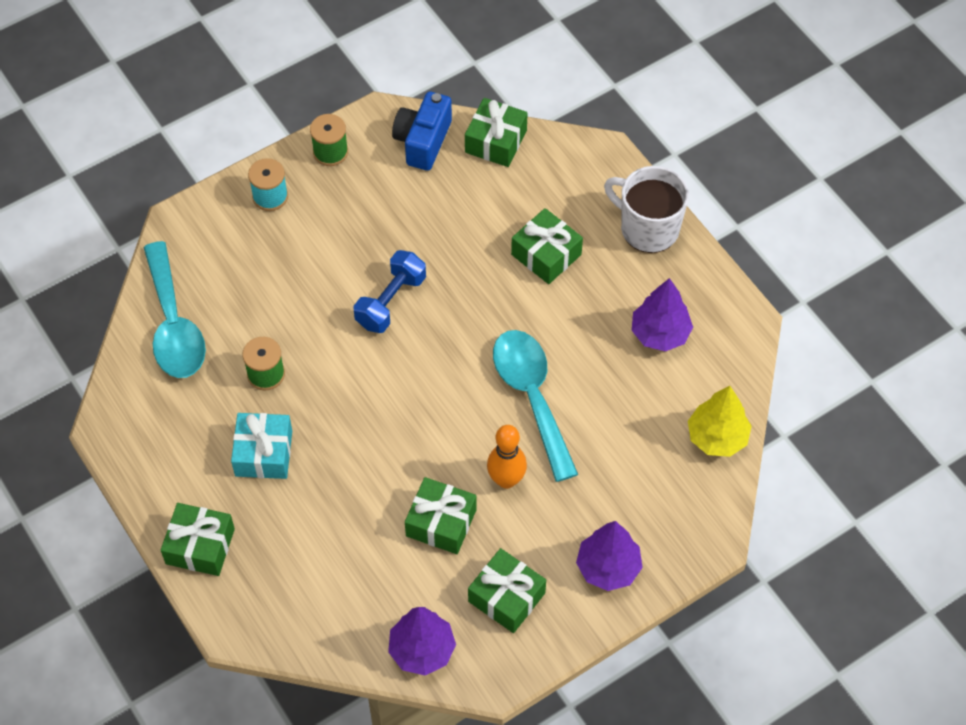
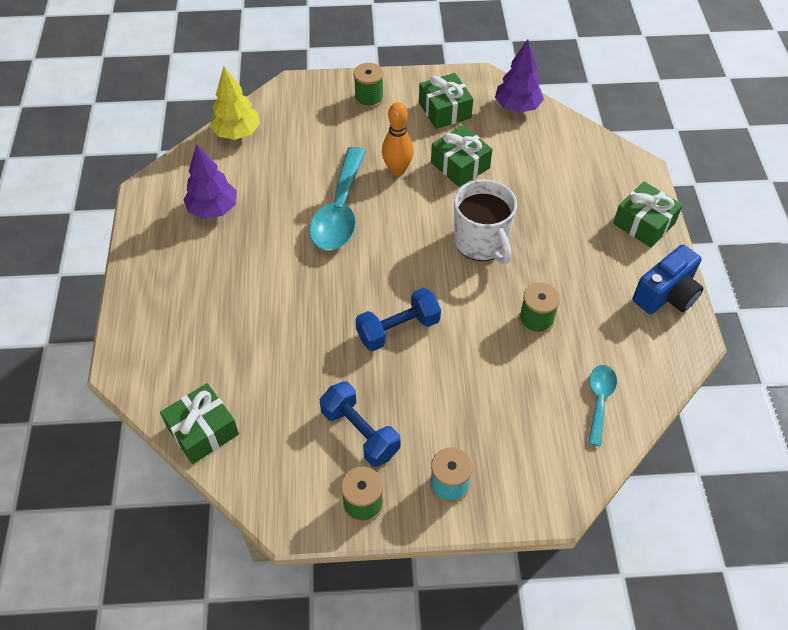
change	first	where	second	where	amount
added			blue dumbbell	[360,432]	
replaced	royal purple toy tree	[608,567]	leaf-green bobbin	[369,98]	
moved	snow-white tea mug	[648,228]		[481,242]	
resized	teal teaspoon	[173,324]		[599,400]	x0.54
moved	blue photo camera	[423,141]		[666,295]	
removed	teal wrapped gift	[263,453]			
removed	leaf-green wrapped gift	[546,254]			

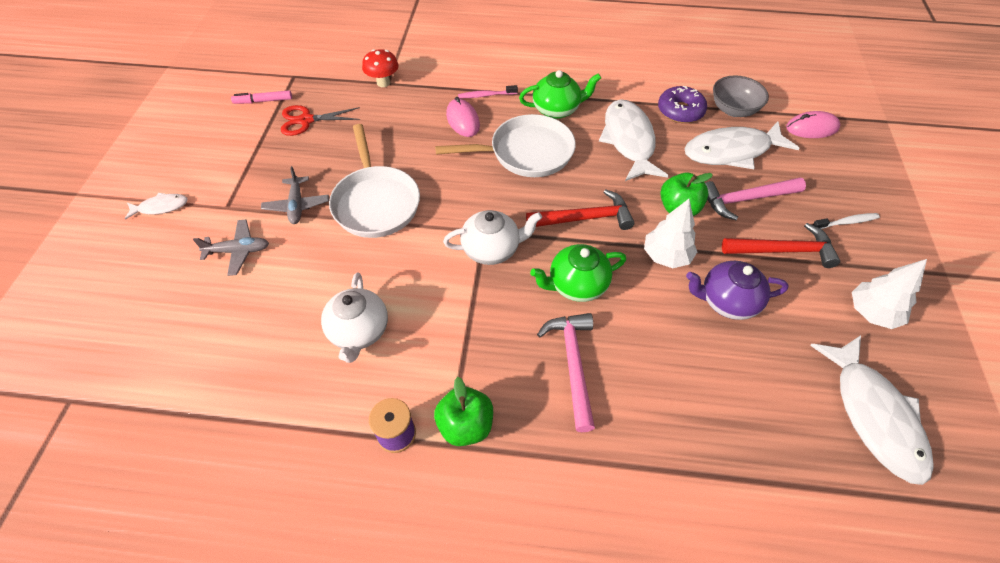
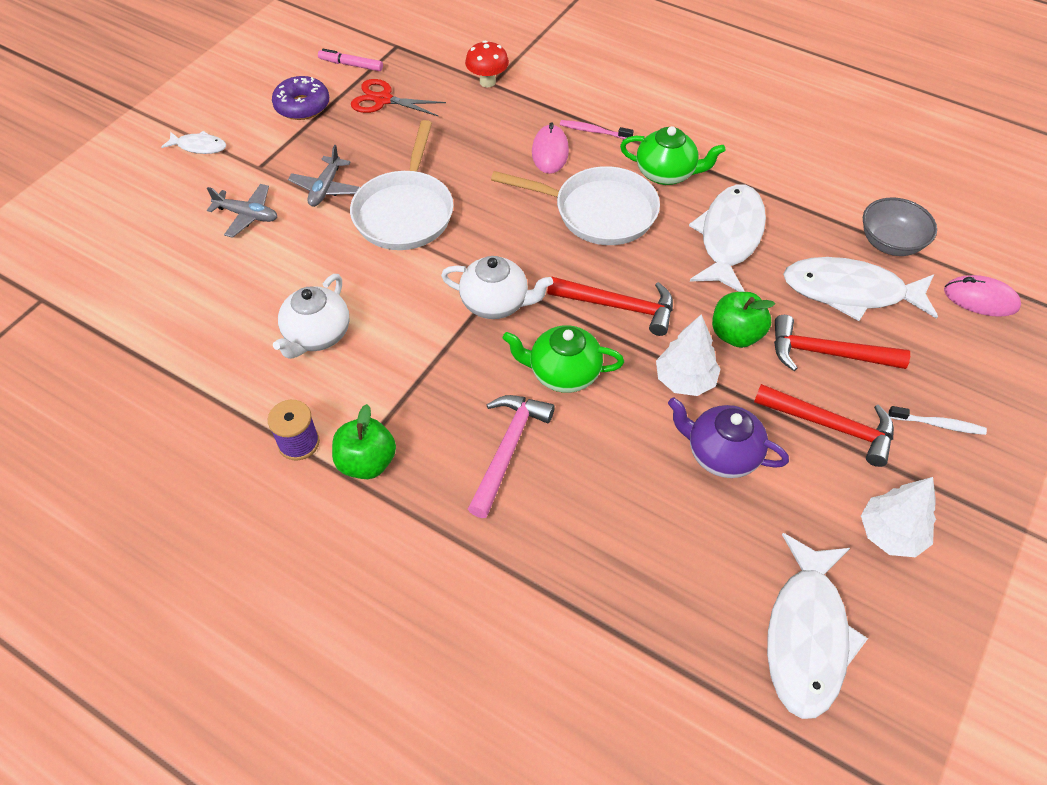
change	first	where	second	where	amount
moved	royal purple donut	[680,111]		[302,106]	
recoloured	pink claw hammer	[745,199]	crimson claw hammer	[827,353]	

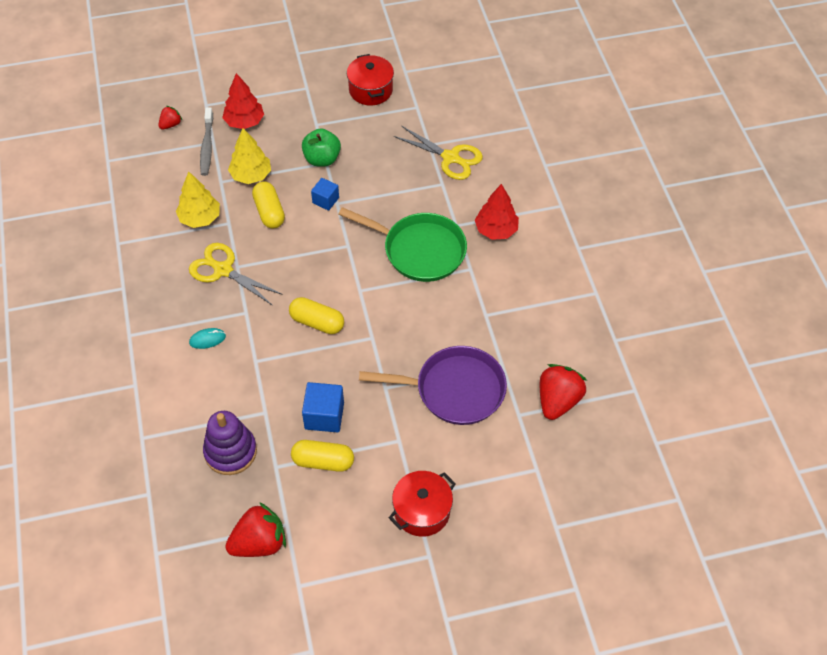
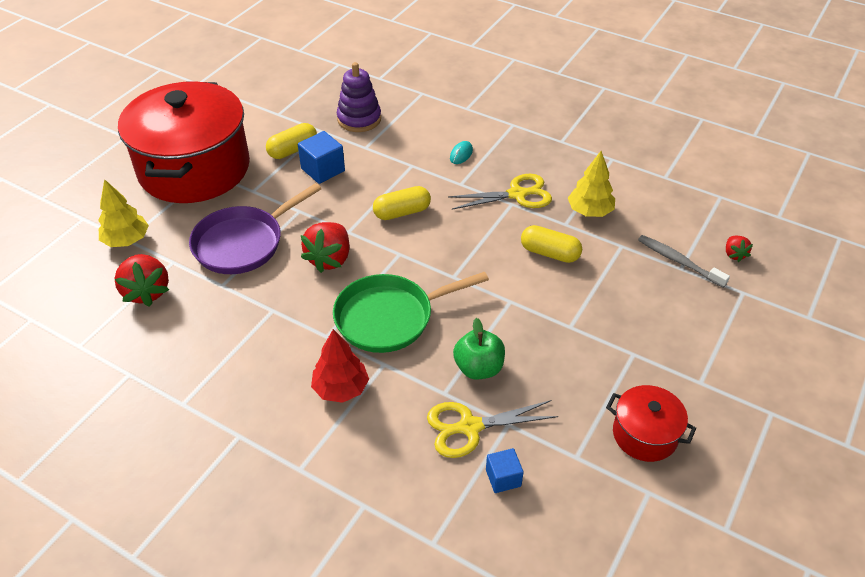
change	first	where	second	where	amount
moved	golden toy tree	[251,175]		[127,240]	
resized	crimson stockpot	[422,511]		[194,169]	x2.27
moved	crimson strawberry	[259,542]		[329,259]	
moved	leaf-green toy apple	[322,159]		[478,368]	
moved	blue block	[325,200]		[503,478]	
removed	crimson toy tree	[244,122]			

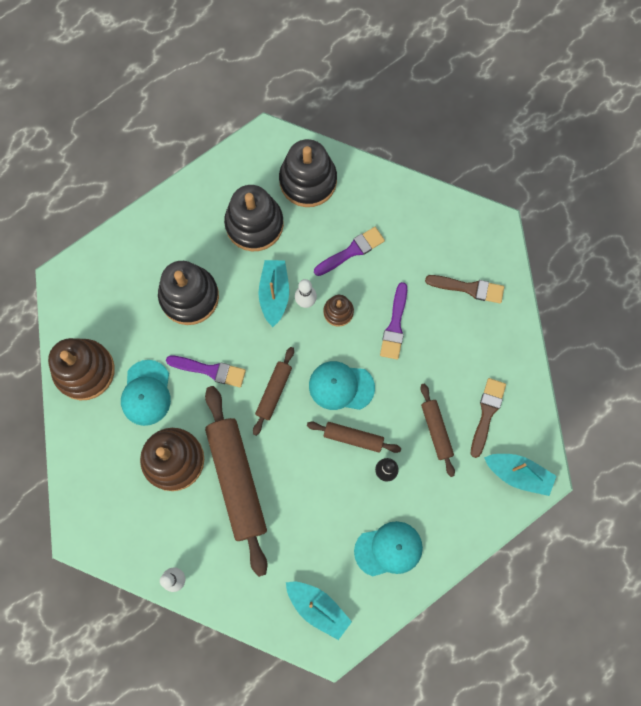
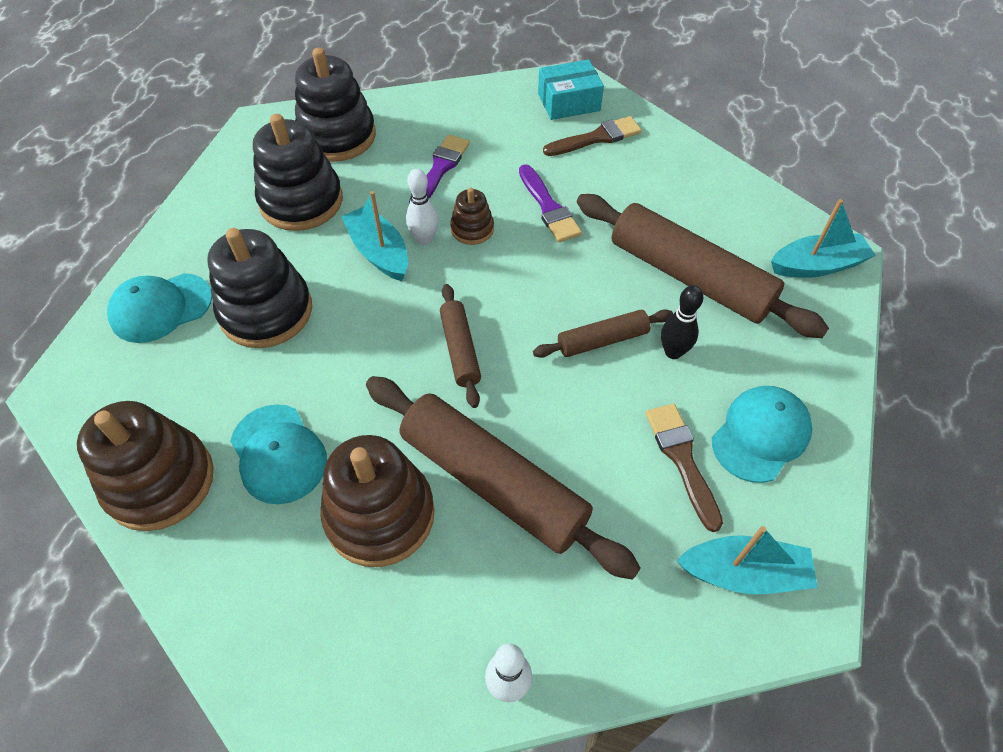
change	first	where	second	where	amount
moved	teal baseball cap	[341,386]		[161,308]	
added			teal box	[568,102]	
resized	brown pastry roller	[436,430]		[689,277]	x1.97
moved	brown paint brush	[487,413]		[682,459]	
removed	royal purple paint brush	[210,370]			

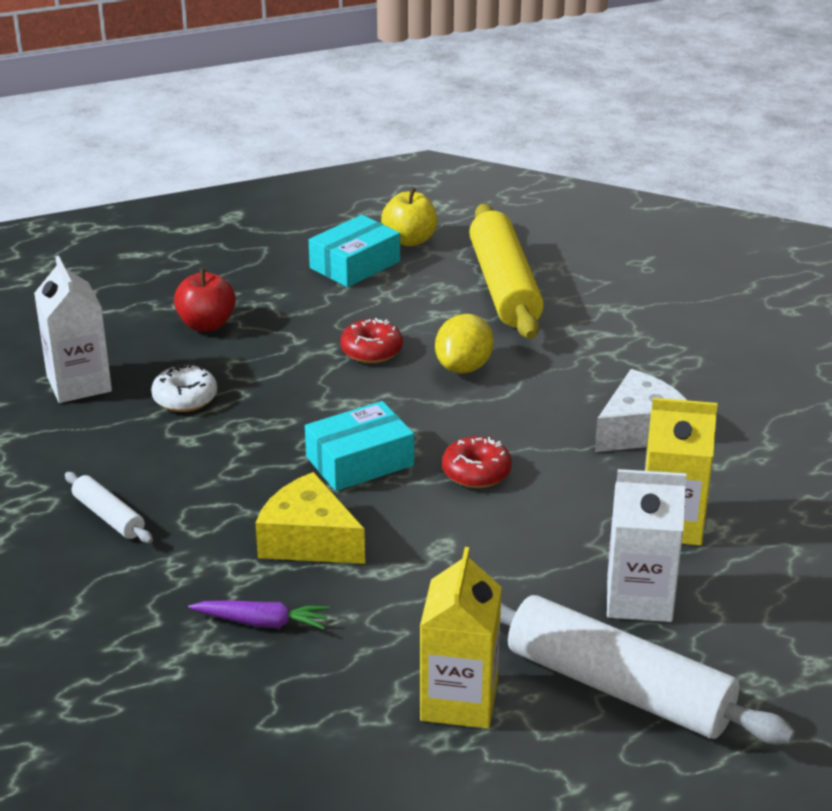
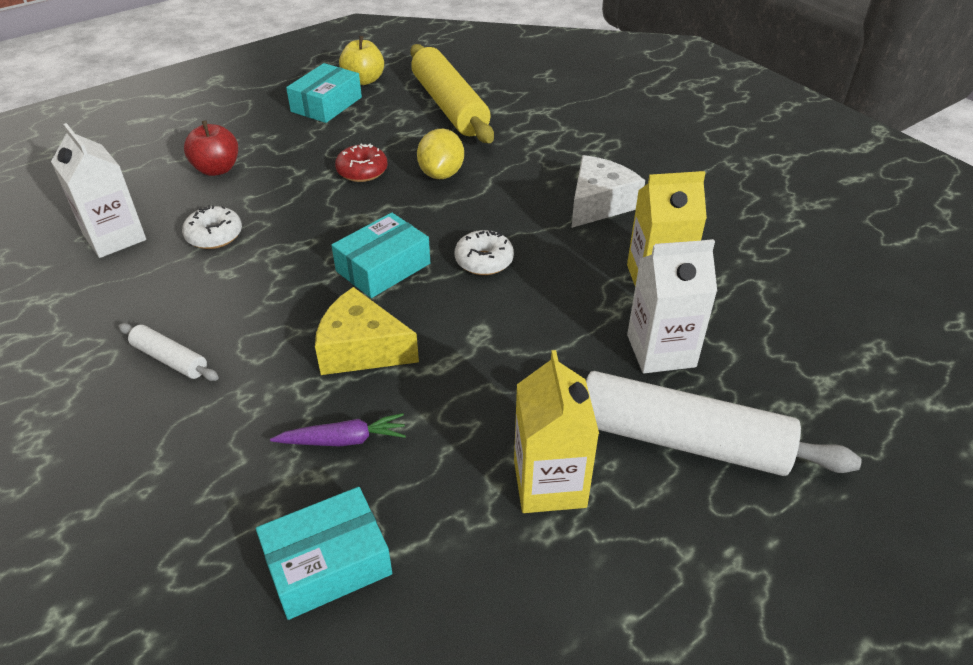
change	first	where	second	where	amount
added			teal box	[328,563]	
recoloured	crimson donut	[476,472]	snow-white donut	[484,261]	

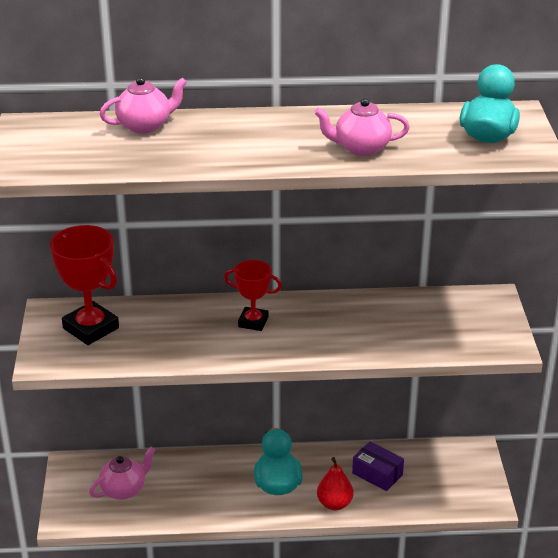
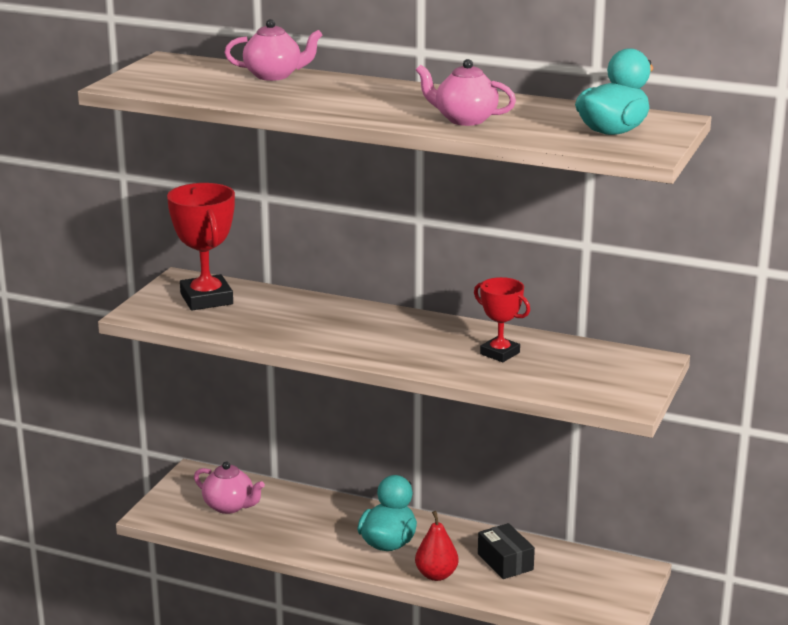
change	first	where	second	where	amount
turned	pink china teapot	[124,490]		[229,506]	45 degrees clockwise
moved	crimson award cup	[253,322]		[500,353]	
recoloured	royal purple box	[377,474]	ebony box	[505,562]	

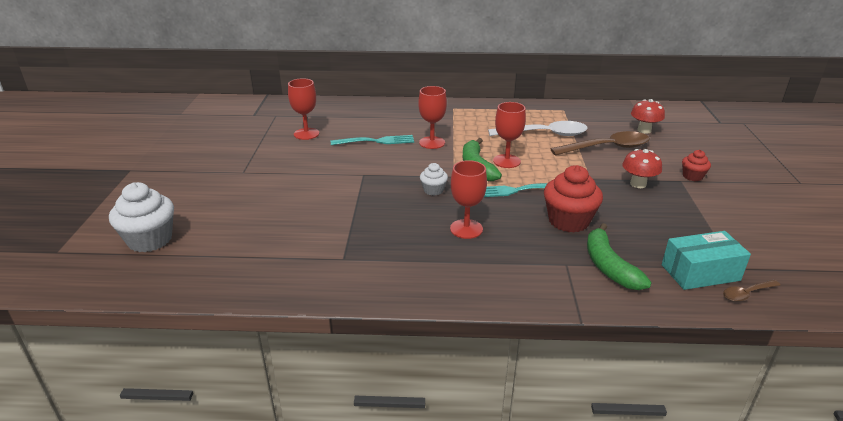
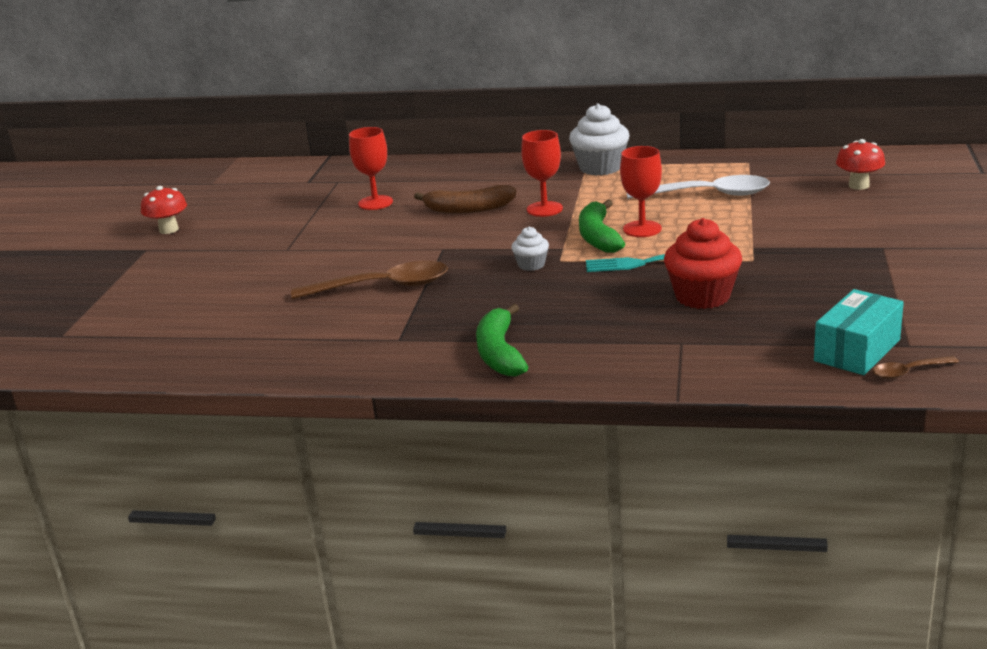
change	first	where	second	where	amount
moved	crimson fungus	[638,184]		[169,230]	
moved	brown teaspoon	[607,148]		[382,287]	
replaced	teal fork	[376,141]	brown banana fruit	[468,209]	
moved	leaf-green banana fruit	[609,266]		[499,353]	
moved	snow-white cupcake	[150,240]		[600,167]	
turned	teal box	[700,272]		[857,350]	45 degrees counterclockwise
removed	crimson wine glass	[466,229]			
removed	crimson cupcake	[692,176]			

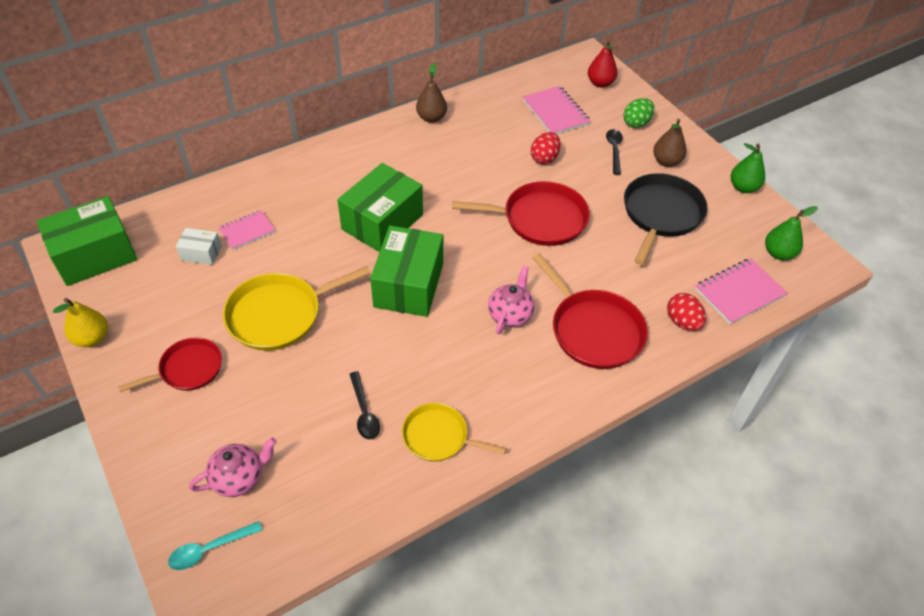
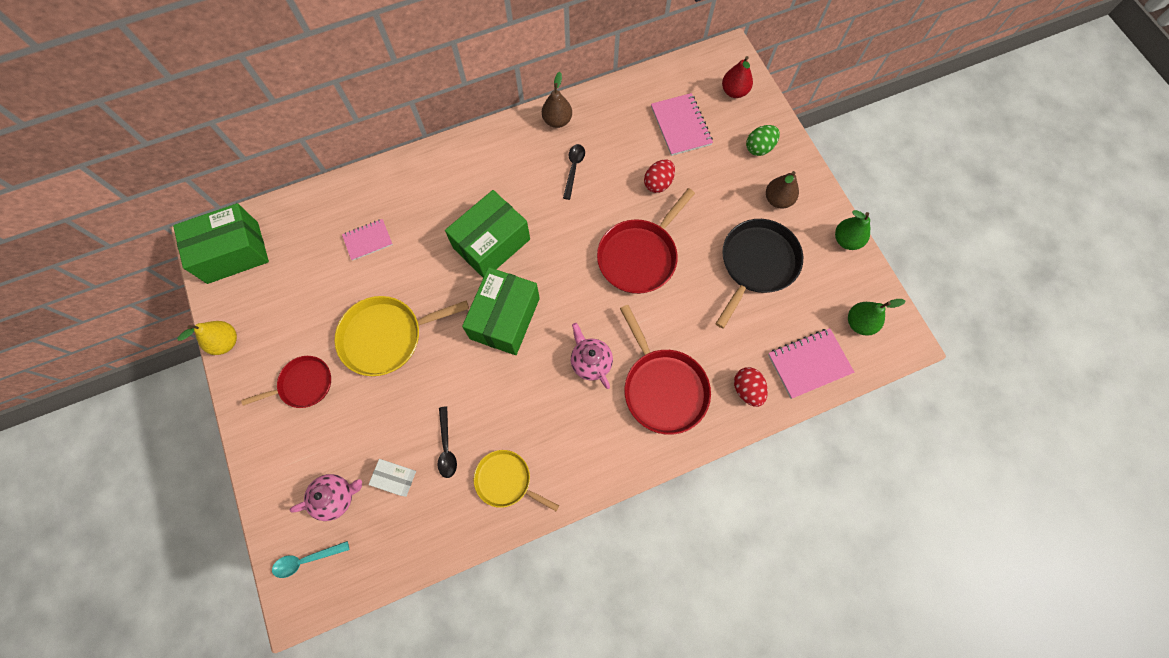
change	first	where	second	where	amount
moved	snow-white box	[201,253]		[395,478]	
moved	ebony teaspoon	[614,150]		[573,169]	
turned	pink china teapot	[510,314]		[590,362]	60 degrees counterclockwise
turned	crimson skillet	[540,219]		[639,256]	120 degrees clockwise

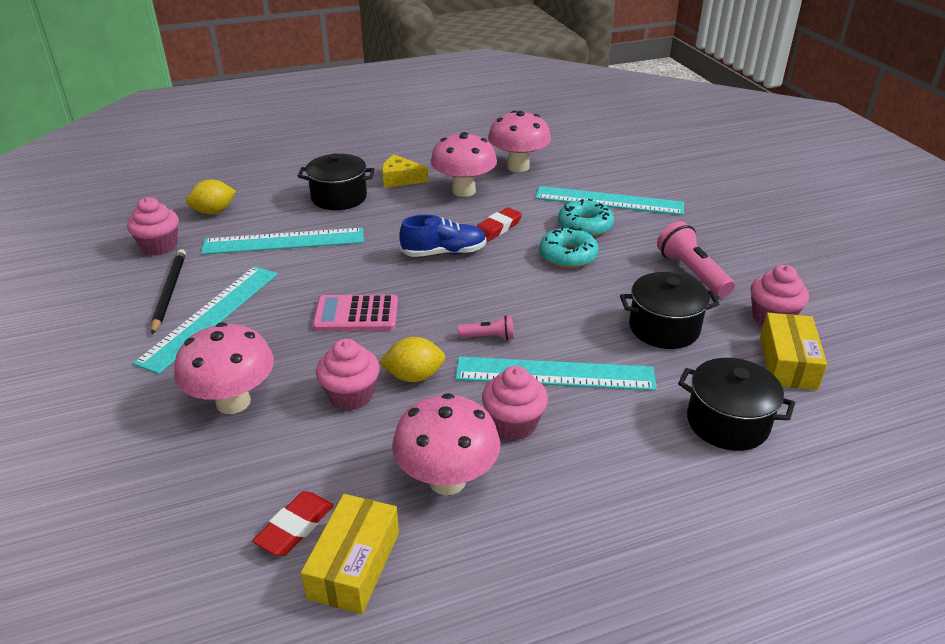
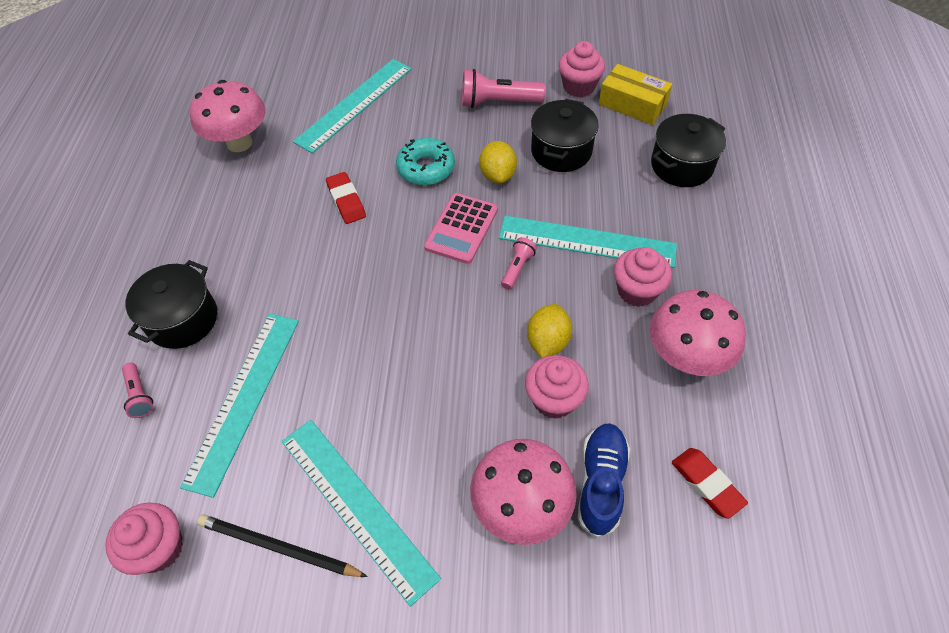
change	first	where	second	where	amount
added			pink flashlight	[139,395]	
moved	pink adding machine	[356,314]		[461,228]	
moved	golden citrus fruit	[214,211]		[497,175]	
turned	teal straightedge	[555,373]		[587,241]	75 degrees clockwise
moved	blue lace-up shoe	[444,253]		[601,483]	
removed	golden box	[354,565]			
removed	golden cheese wedge	[400,179]			
removed	pink fungus	[464,191]			
removed	teal donut	[585,226]			

